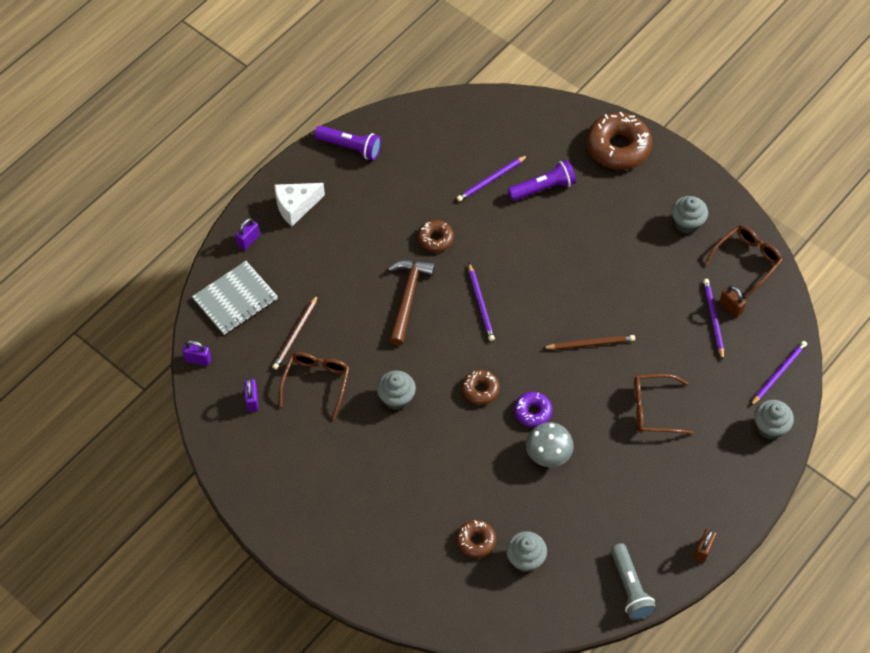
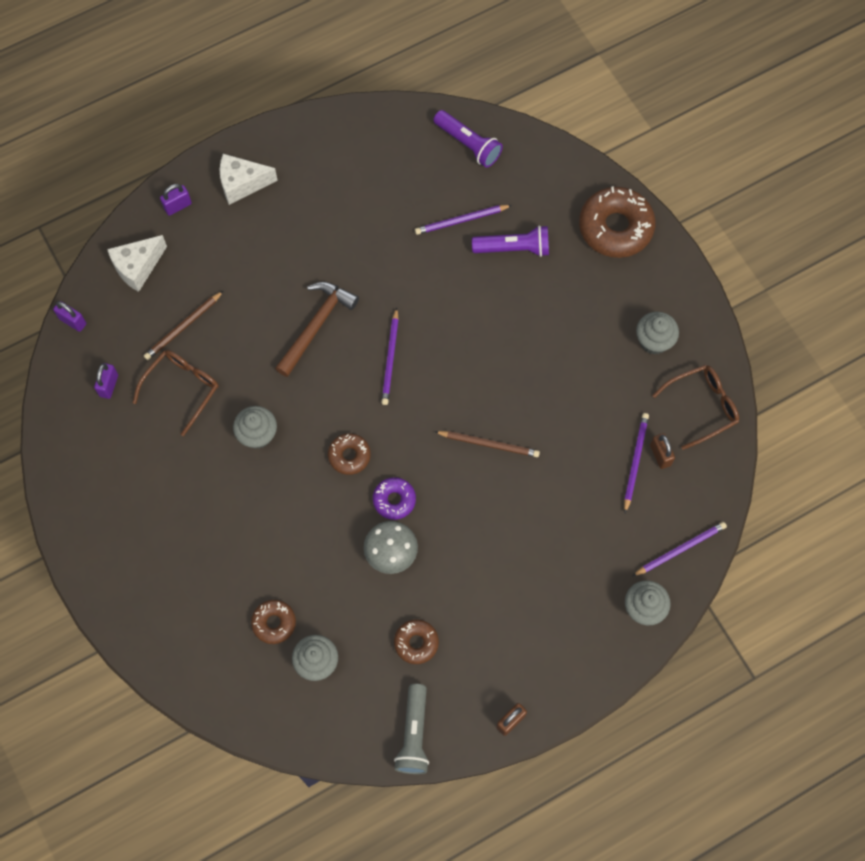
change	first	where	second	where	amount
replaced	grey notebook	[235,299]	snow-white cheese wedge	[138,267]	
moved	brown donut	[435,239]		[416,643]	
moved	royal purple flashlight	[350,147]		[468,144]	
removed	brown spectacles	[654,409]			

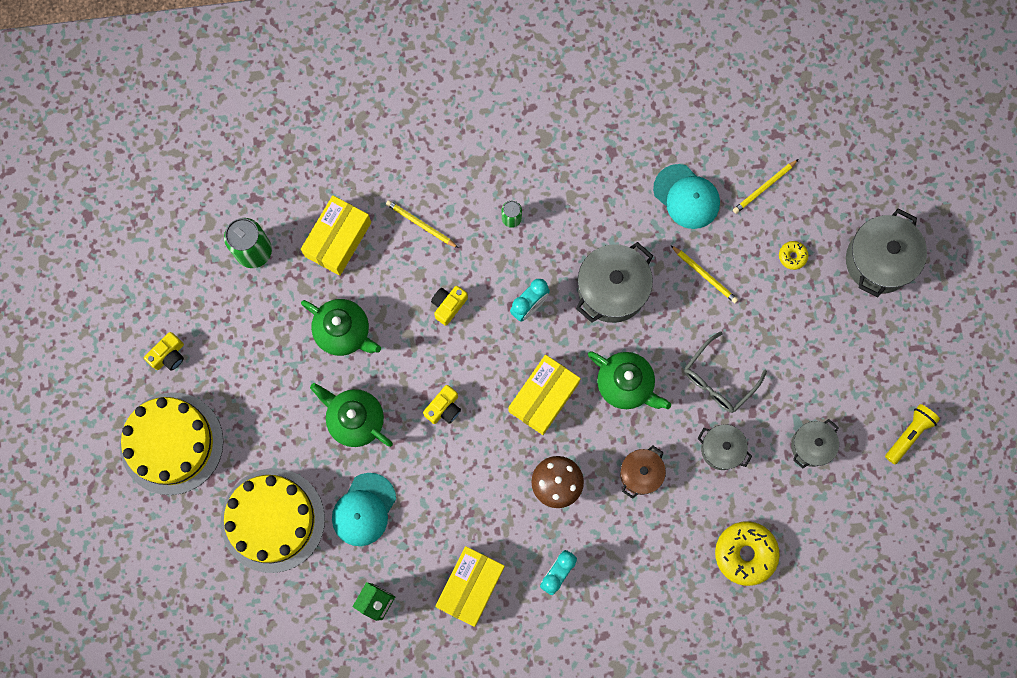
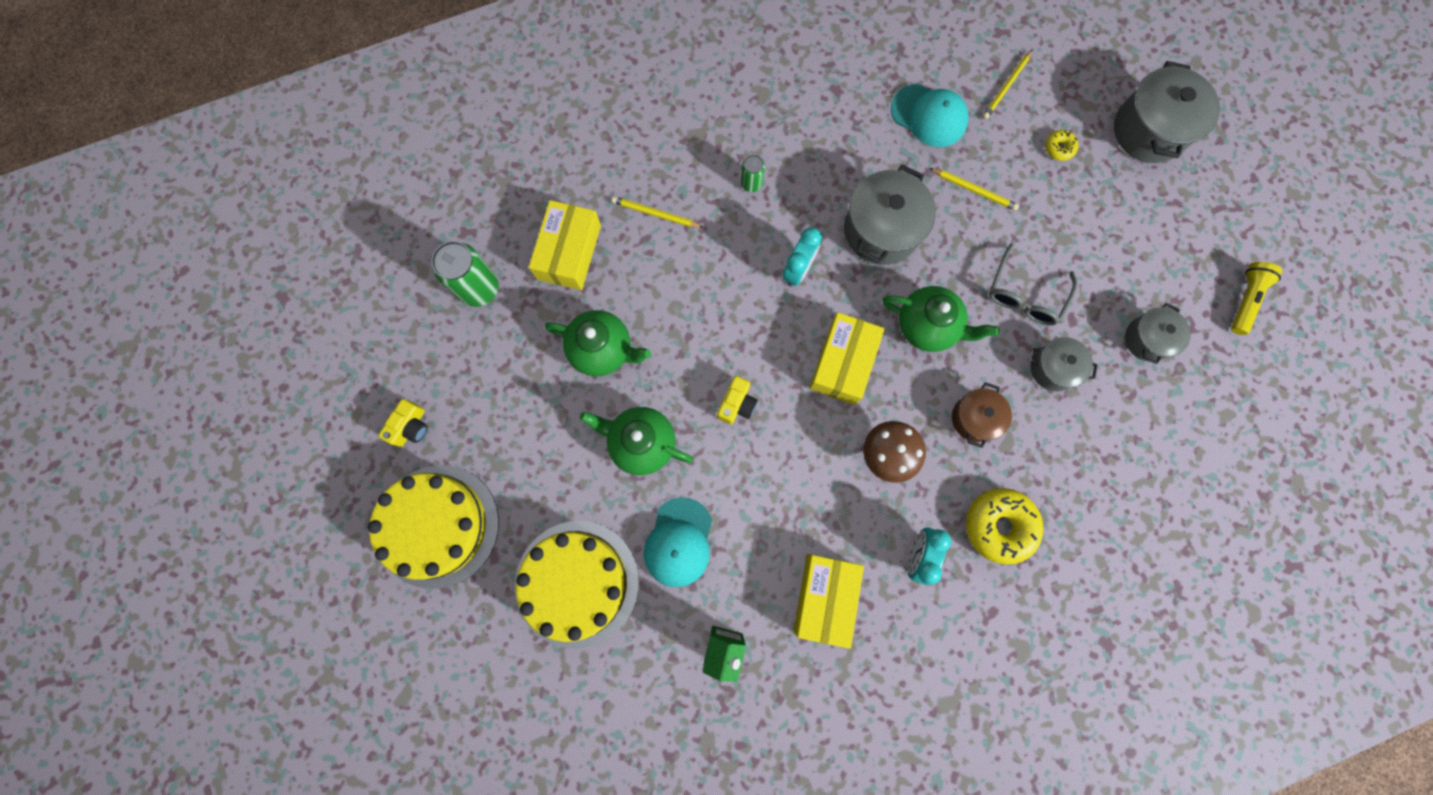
change	first	where	second	where	amount
moved	golden donut	[745,553]		[999,526]	
removed	golden photo camera	[448,305]			

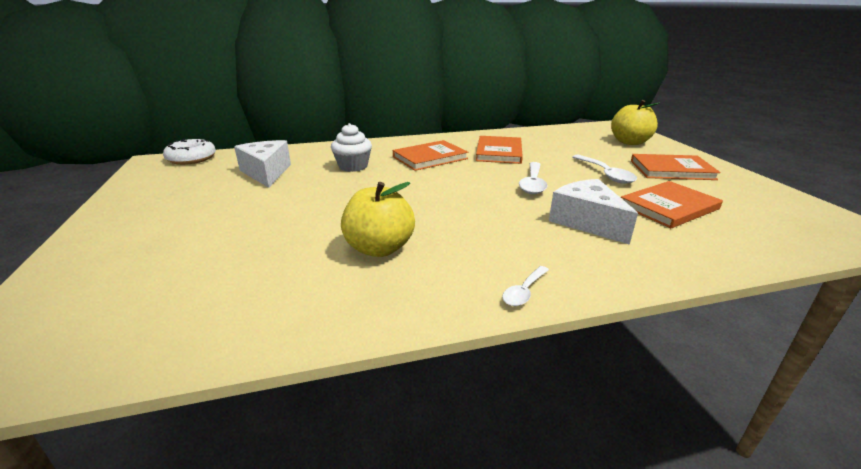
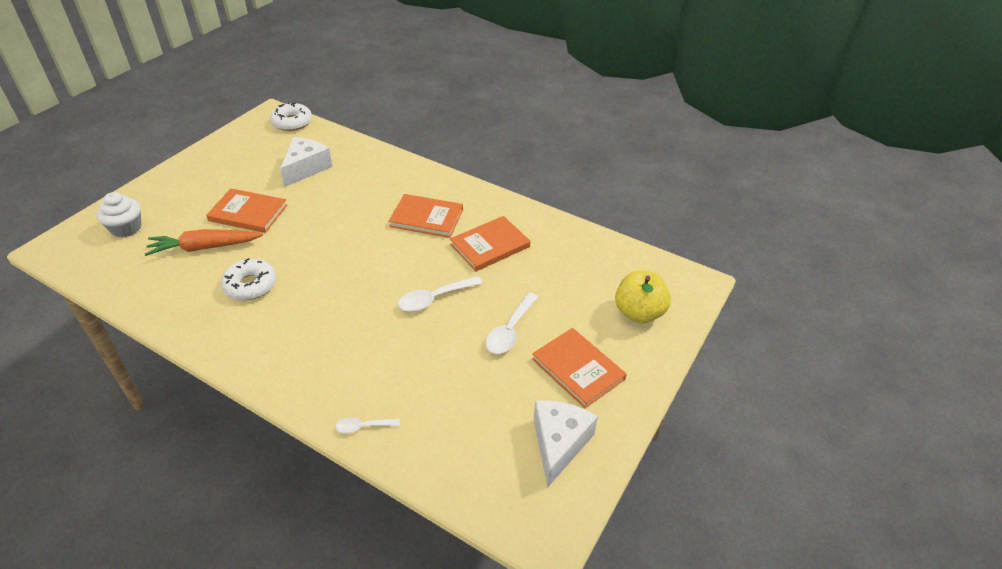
change	first	where	second	where	amount
moved	snow-white cupcake	[353,166]		[126,228]	
added			bright orange carrot	[205,247]	
moved	bright orange hardback	[668,207]		[248,213]	
replaced	golden toy apple	[379,248]	snow-white donut	[250,285]	
moved	snow-white teaspoon	[524,291]		[363,427]	
moved	snow-white cheese wedge	[586,222]		[559,443]	

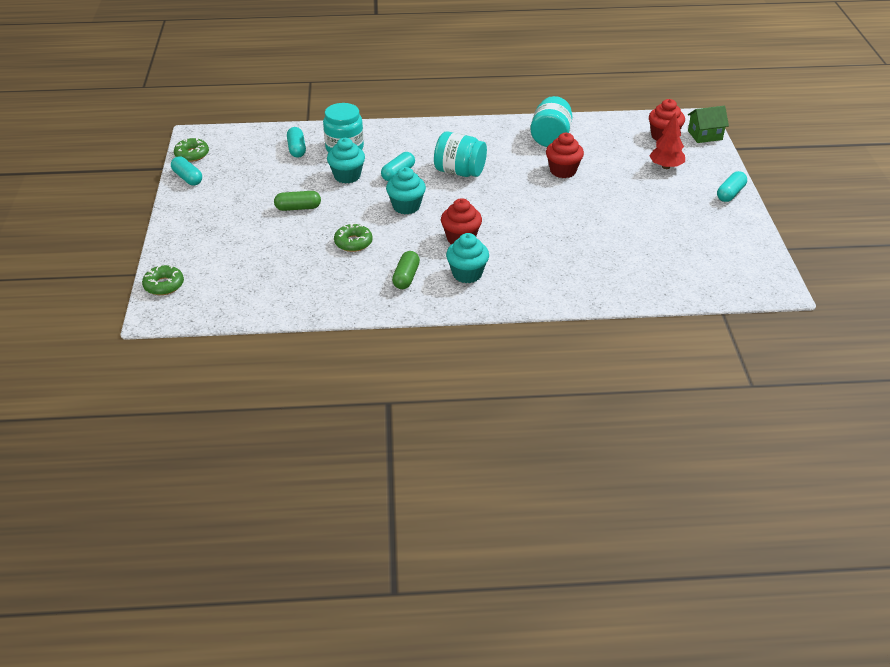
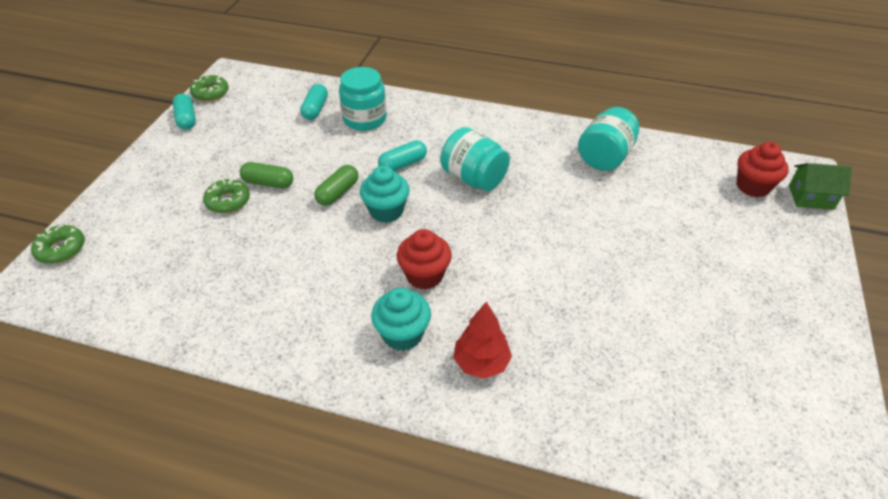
change	first	where	second	where	amount
moved	leaf-green donut	[353,242]		[228,201]	
moved	leaf-green pill shape	[406,277]		[338,193]	
moved	crimson toy tree	[666,167]		[481,363]	
removed	teal cupcake	[347,176]			
removed	crimson cupcake	[563,171]			
removed	teal pill shape	[730,193]			

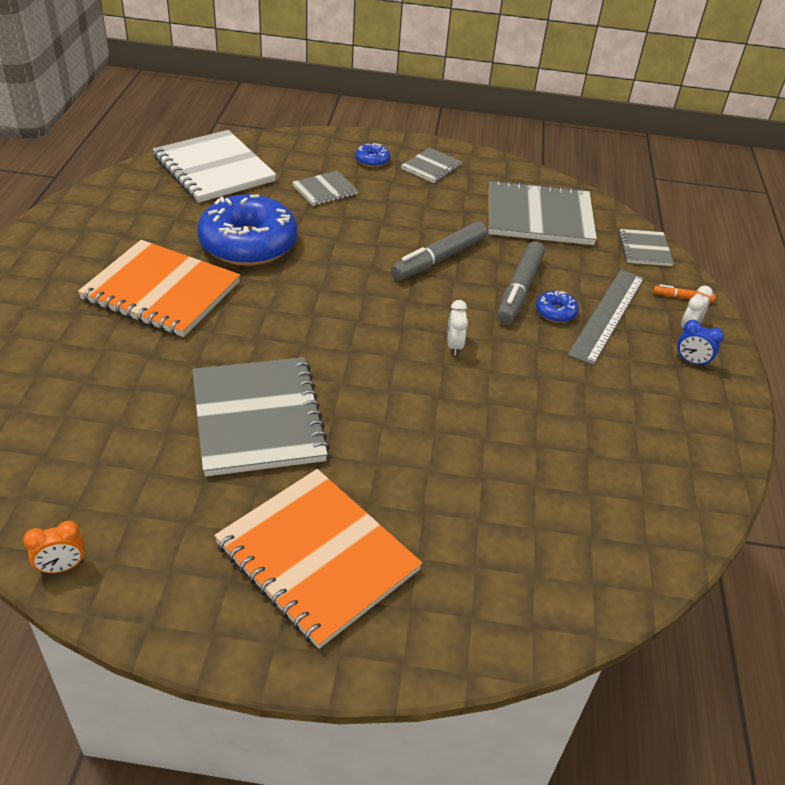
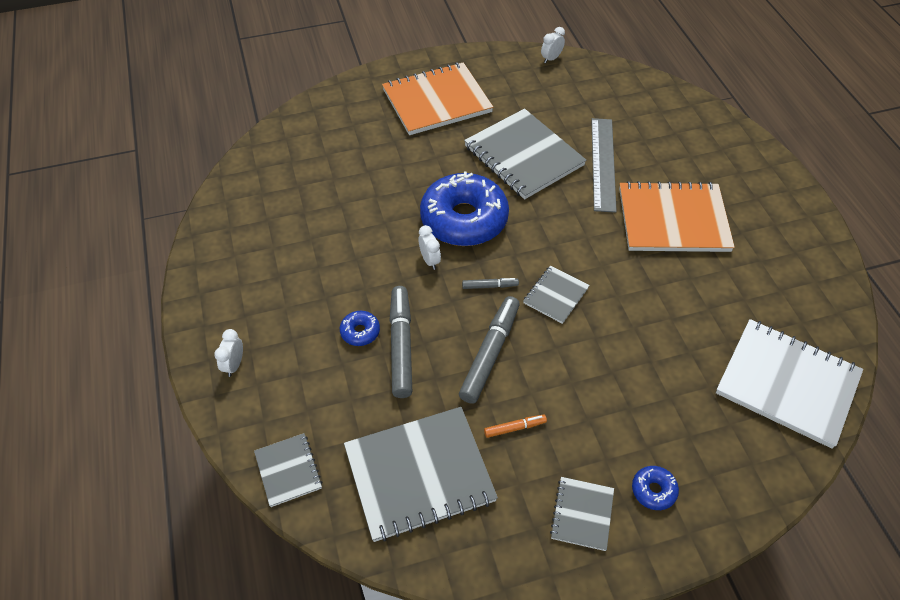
change	first	where	second	where	amount
turned	bright orange notebook	[317,557]		[436,101]	45 degrees counterclockwise
moved	blue donut	[248,244]		[464,219]	
added			grey marker	[490,286]	
moved	bright orange marker	[682,298]		[515,428]	
moved	grey notebook	[325,190]		[555,295]	
recoloured	bright orange alarm clock	[62,567]	snow-white alarm clock	[551,59]	
moved	grey straightedge	[608,315]		[603,163]	
removed	blue alarm clock	[691,362]			

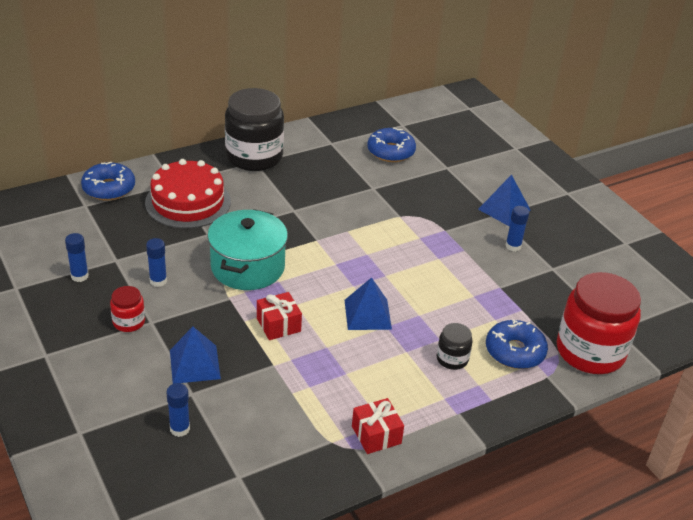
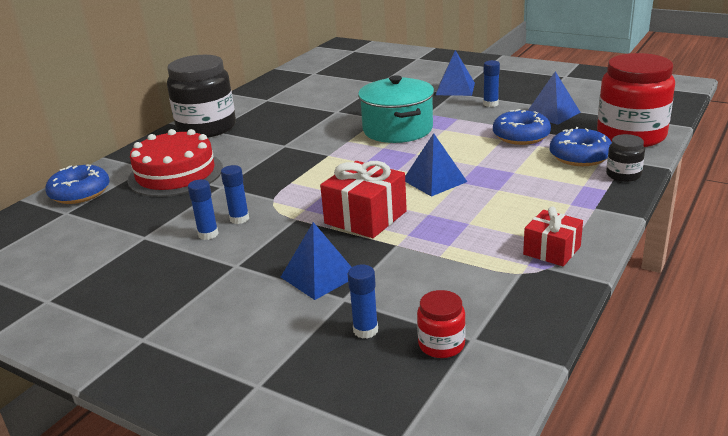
change	first	where	second	where	amount
moved	blue stick of glue	[79,276]		[239,219]	
resized	crimson wrapped gift	[278,325]		[365,217]	x1.56
moved	teal stockpot	[248,267]		[397,129]	
moved	crimson jar	[129,322]		[441,344]	
moved	blue donut	[391,151]		[521,136]	
added			blue pyramid shape	[552,113]	
moved	ebony jar	[452,359]		[623,175]	

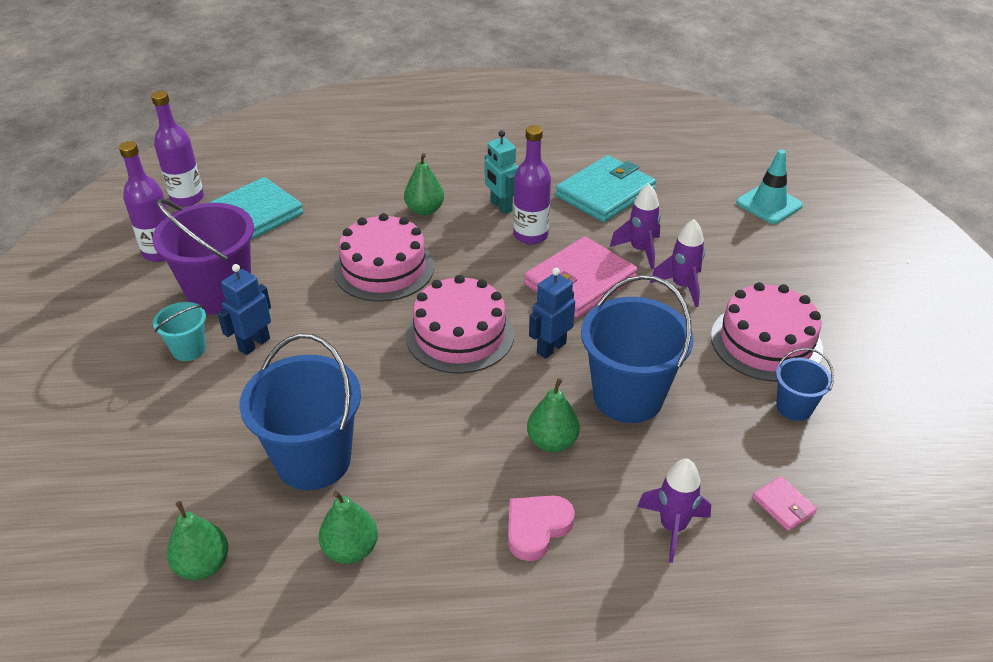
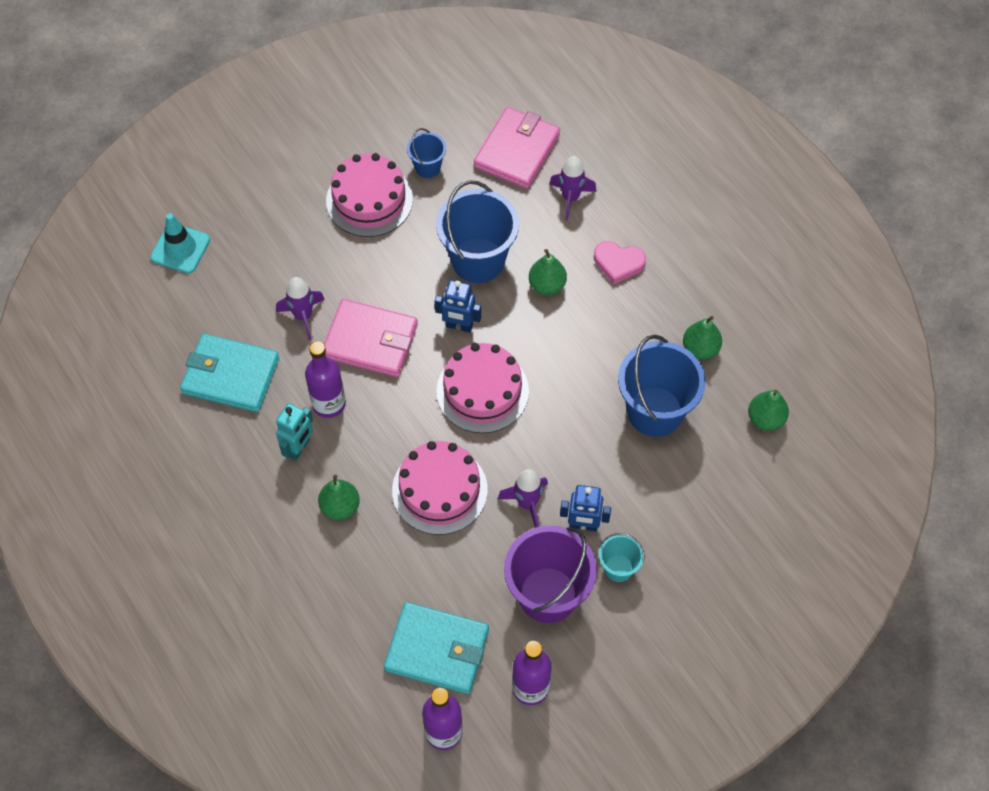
change	first	where	second	where	amount
resized	pink billfold	[783,505]		[516,151]	x2.31
moved	royal purple spaceship	[682,286]		[527,503]	

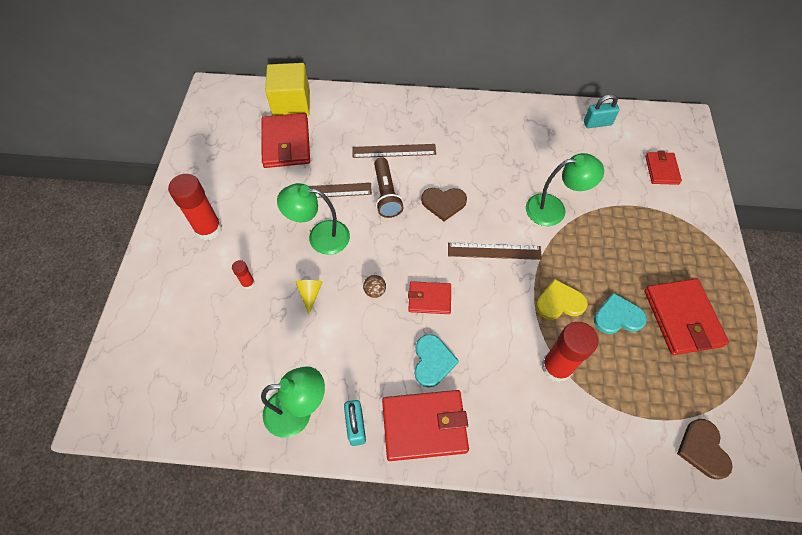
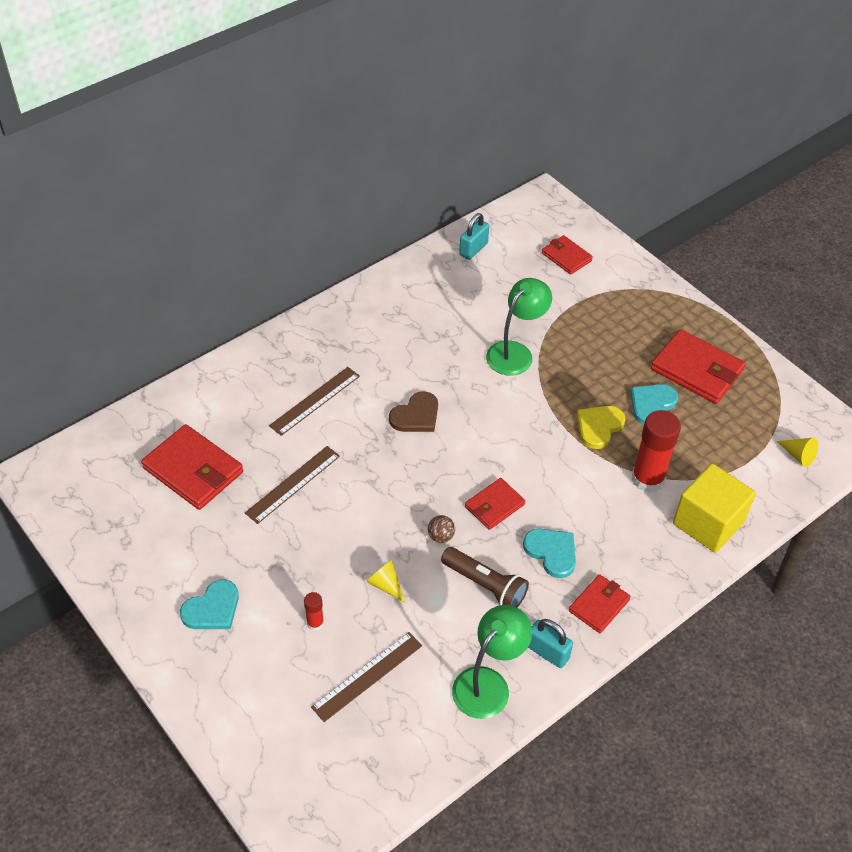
change	first	where	second	where	amount
replaced	crimson stick of glue	[209,229]	teal love heart	[212,609]	
moved	brown straightedge	[494,251]		[367,676]	
moved	brown flashlight	[386,194]		[485,585]	
resized	crimson billfold	[424,426]		[599,605]	x0.59
moved	golden block	[291,104]		[708,523]	
replaced	brown love heart	[703,449]	golden cone shape	[798,455]	
removed	leaf-green lamp	[320,237]			

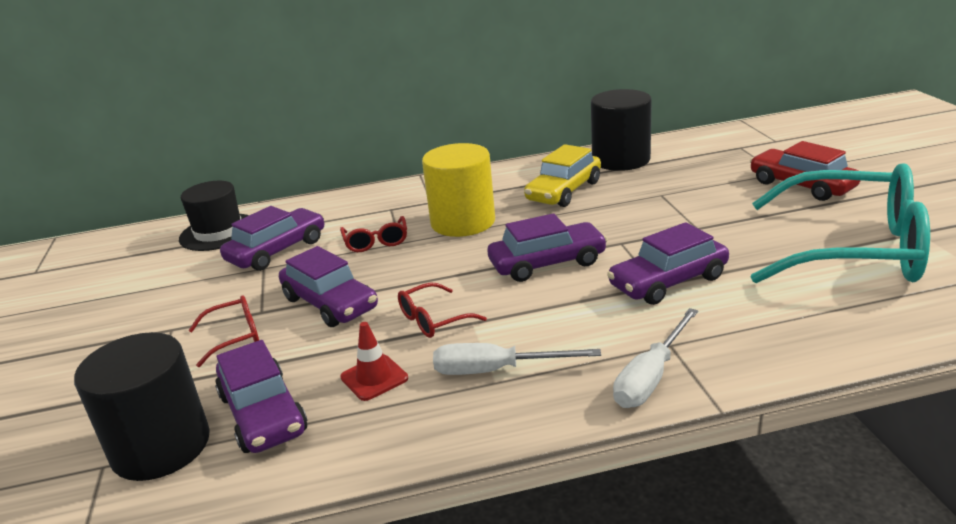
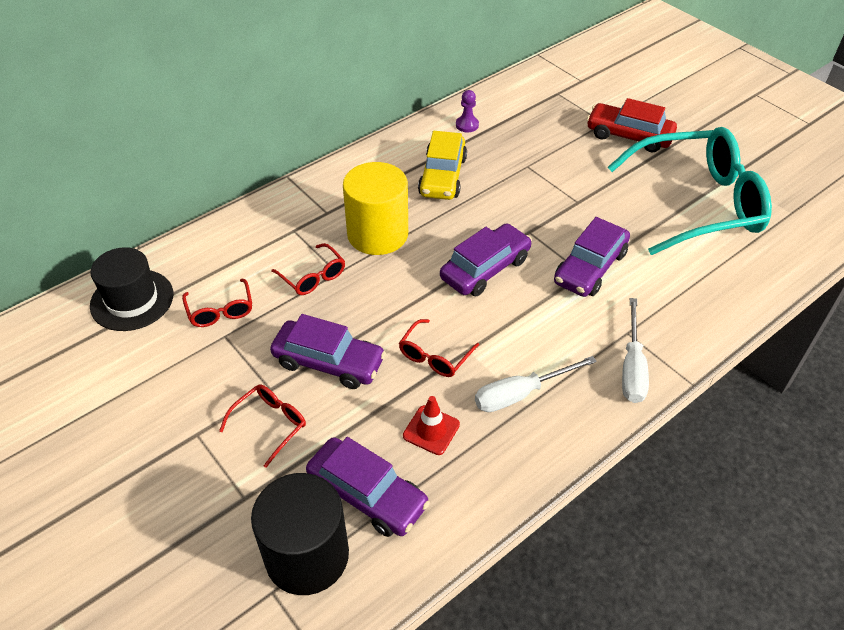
change	first	where	second	where	amount
replaced	royal purple toy car	[277,250]	crimson spectacles	[220,310]	
replaced	ebony cylinder	[621,160]	royal purple game pawn	[467,125]	

